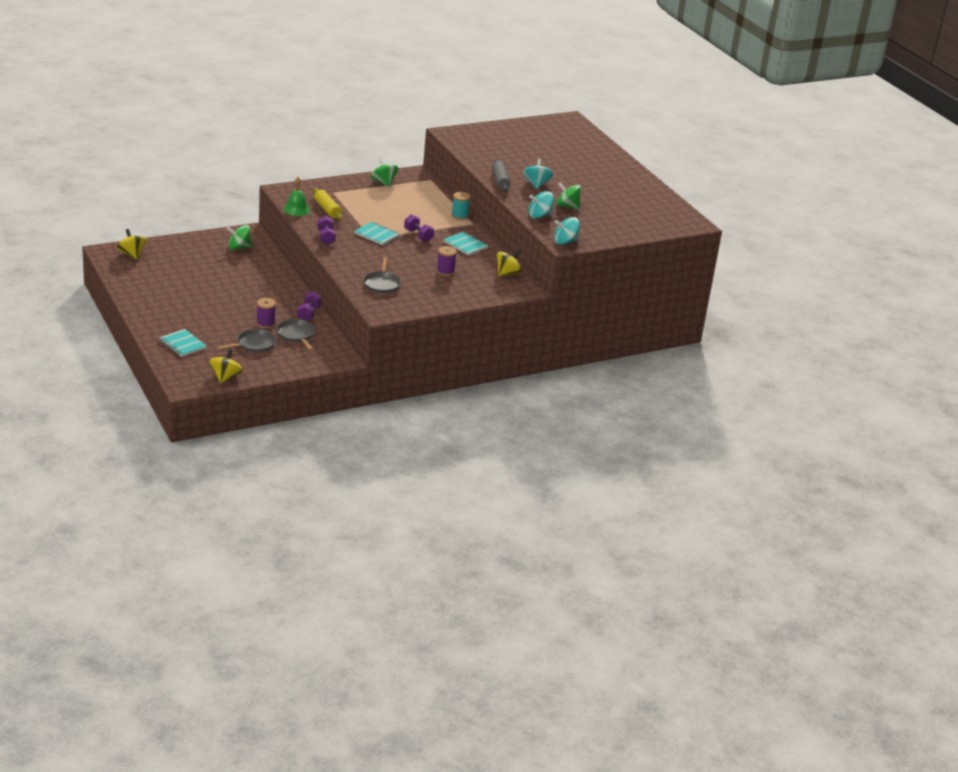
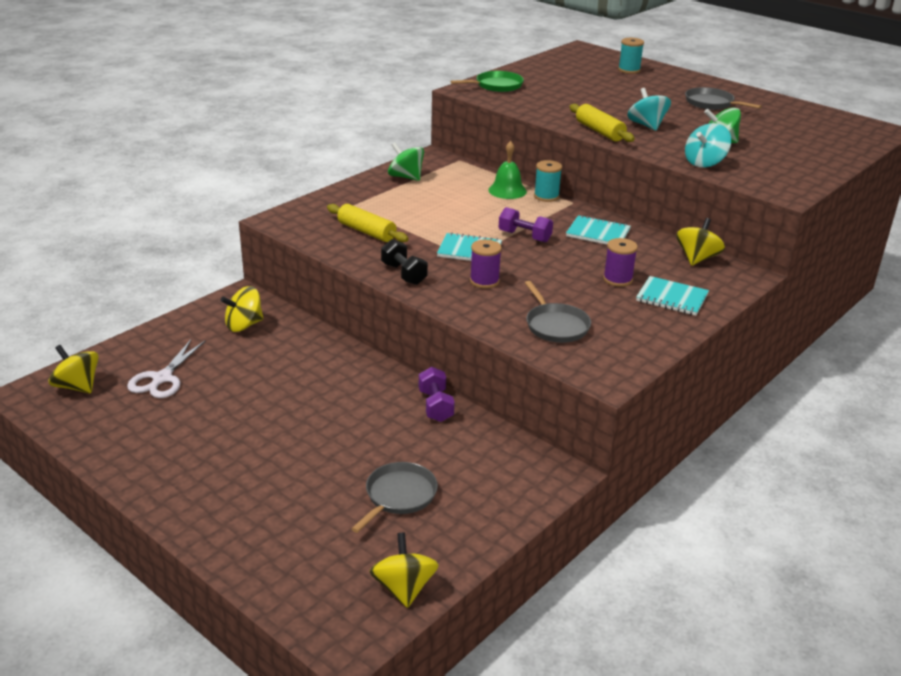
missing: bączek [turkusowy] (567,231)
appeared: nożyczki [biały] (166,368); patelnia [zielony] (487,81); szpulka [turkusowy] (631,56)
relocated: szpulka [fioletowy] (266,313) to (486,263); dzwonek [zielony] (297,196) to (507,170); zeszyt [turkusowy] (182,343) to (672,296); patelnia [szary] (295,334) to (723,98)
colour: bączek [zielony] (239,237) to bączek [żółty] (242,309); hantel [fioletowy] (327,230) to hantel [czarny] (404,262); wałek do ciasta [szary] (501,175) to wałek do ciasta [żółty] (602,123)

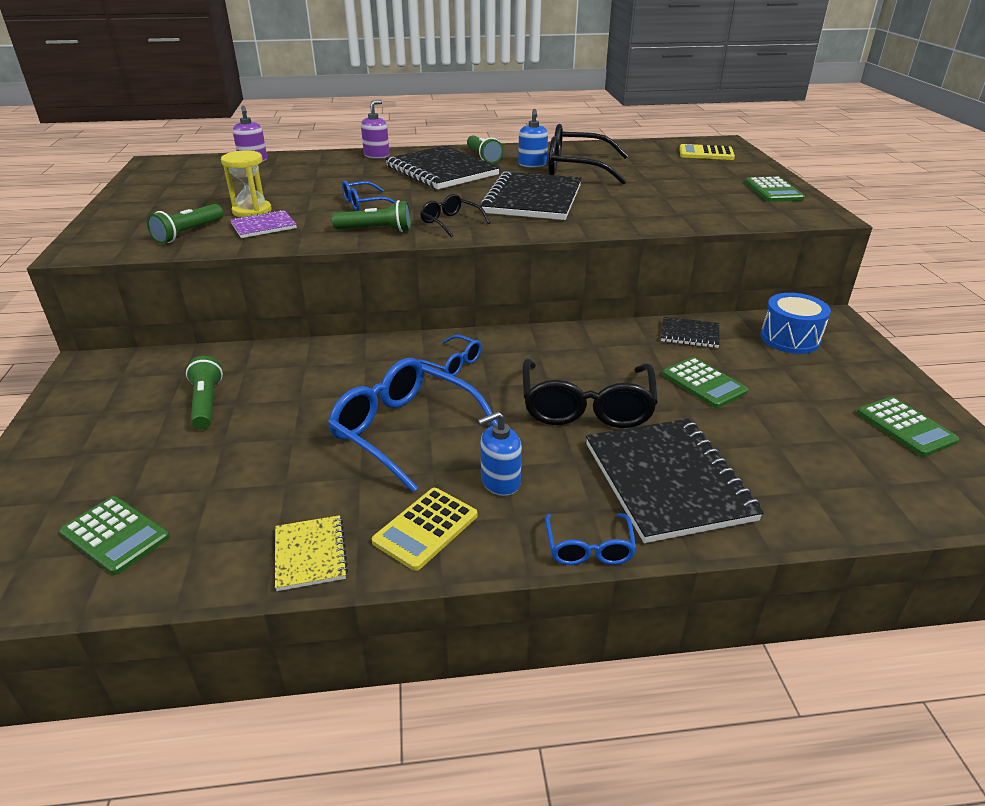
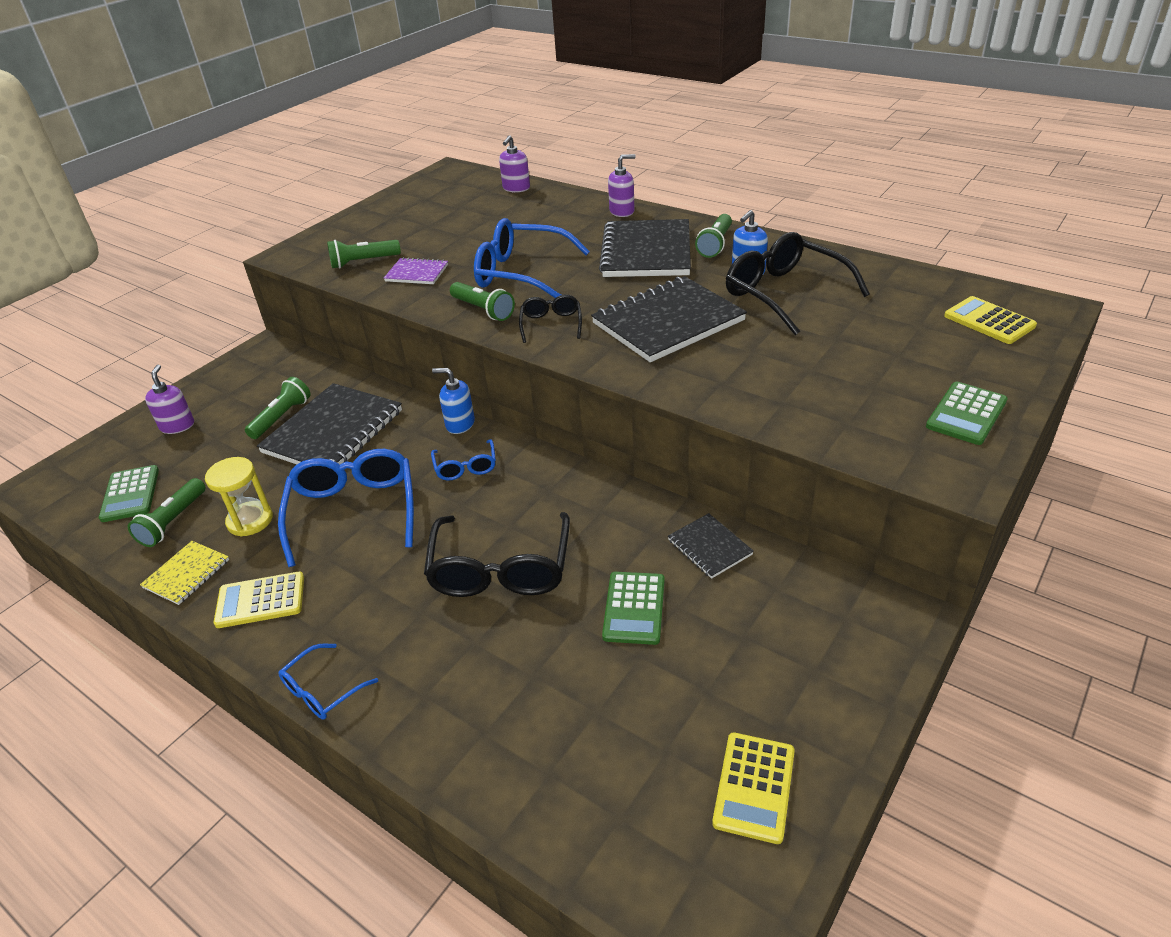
missing: bęben [niebieski] (795,323)
appeared: latarka [zielony] (167,512); dozownik mydła [fioletowy] (169,399)
relocated: klepsydra [żółty] (246,183) to (239,496); zeszyt [czarny] (675,481) to (329,424); dozownik mydła [niebieski] (499,453) to (453,401)
colour: kalkulator [zielony] (908,427) to kalkulator [żółty] (753,788)
spun: okulary [czarny] (590,393) = (497,554) 45 degrees counterclockwise
size: okulary [niebieski] (368,195) = (532,258) x1.94

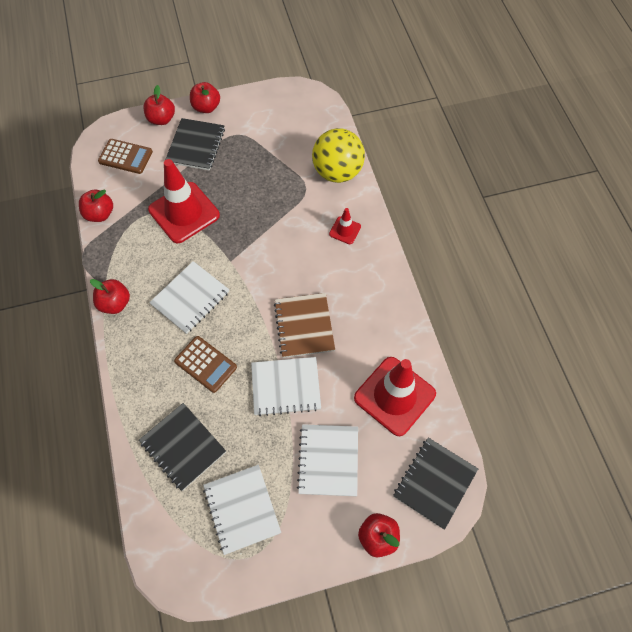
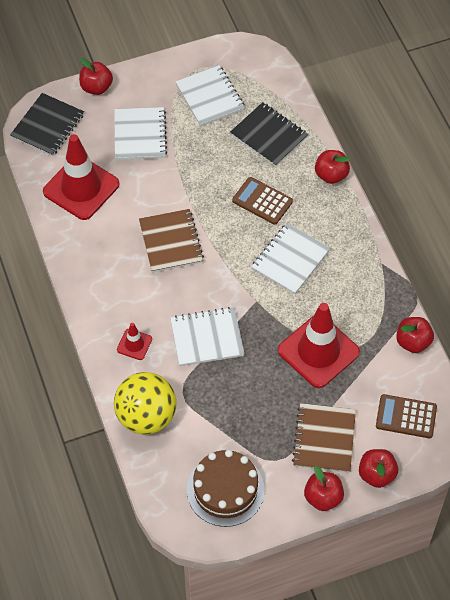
appeared: tort [brązowy] (226,488)
relocated: zeszyt [biały] (286,386) to (207,336); jabłko [czerwony] (110,296) to (332,167)
colour: zeszyt [czarny] (195,144) to zeszyt [brązowy] (324,438)

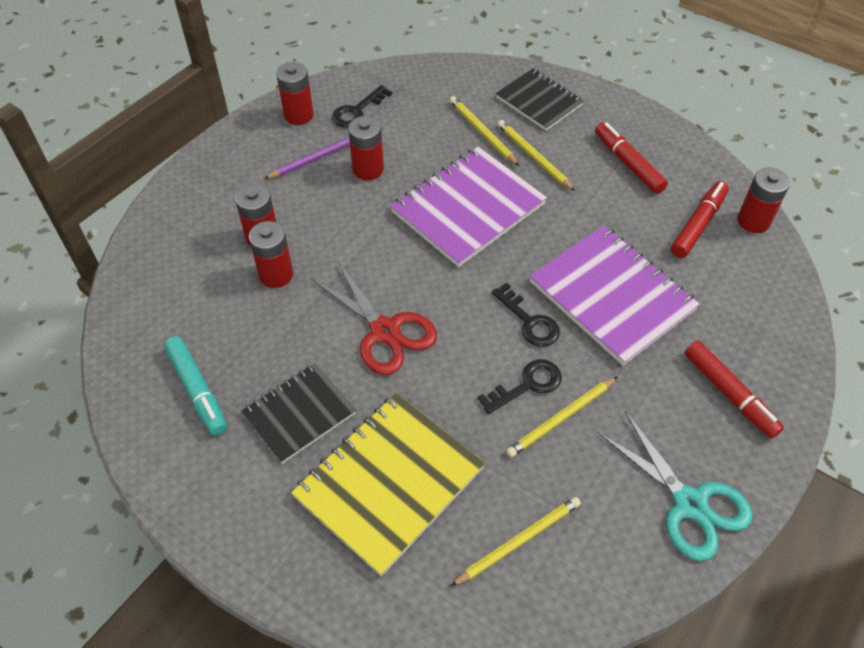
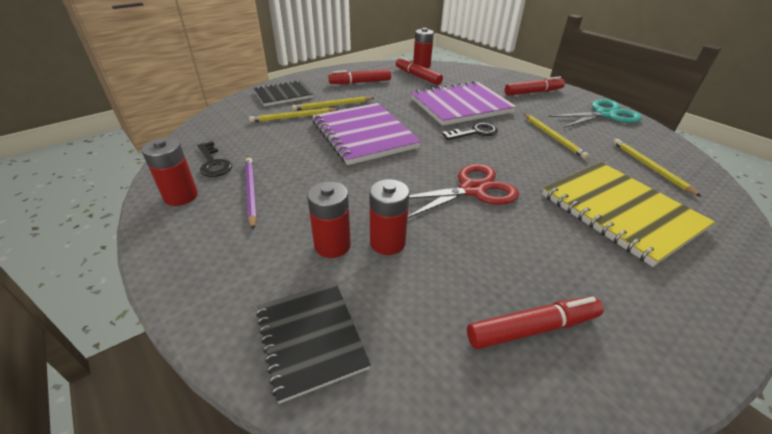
missing: bateria [czerwony] (366,148); klucz [czarny] (520,386)
relocated: zeszyt [czarny] (298,413) to (313,343)
colour: flamaster [turkusowy] (195,385) to flamaster [czerwony] (535,323)

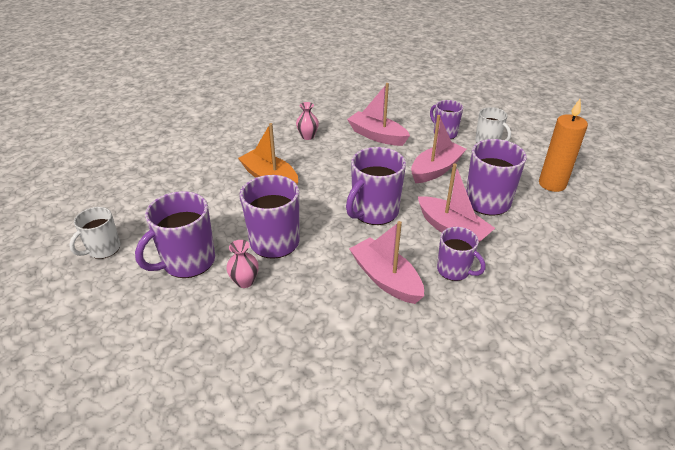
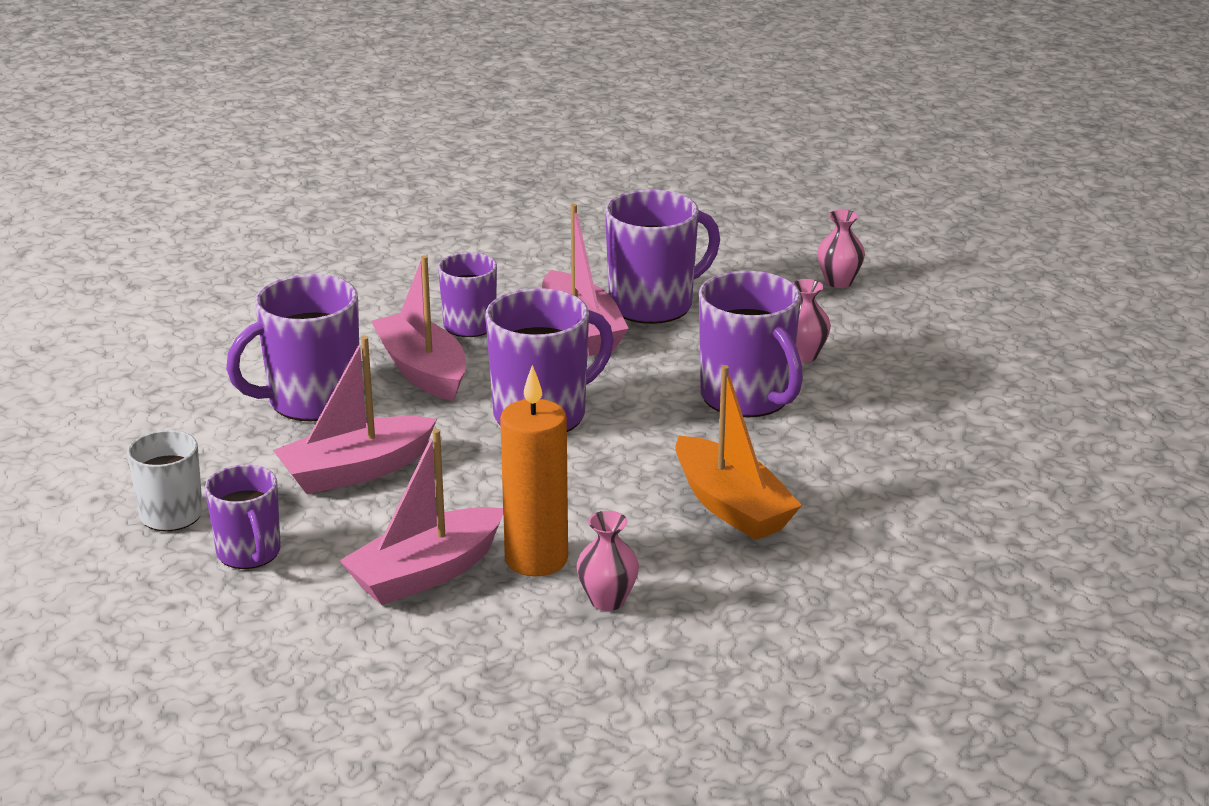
missing: kubek [biały] (95,233)
appeared: wazon [różowy] (841,249)
relocated: świeca [pomarańczowy] (563,145) to (534,471); kubek [fioletowy] (175,234) to (662,256)
spun: łódka [różowy] (378,114) = (421,517) 90 degrees clockwise

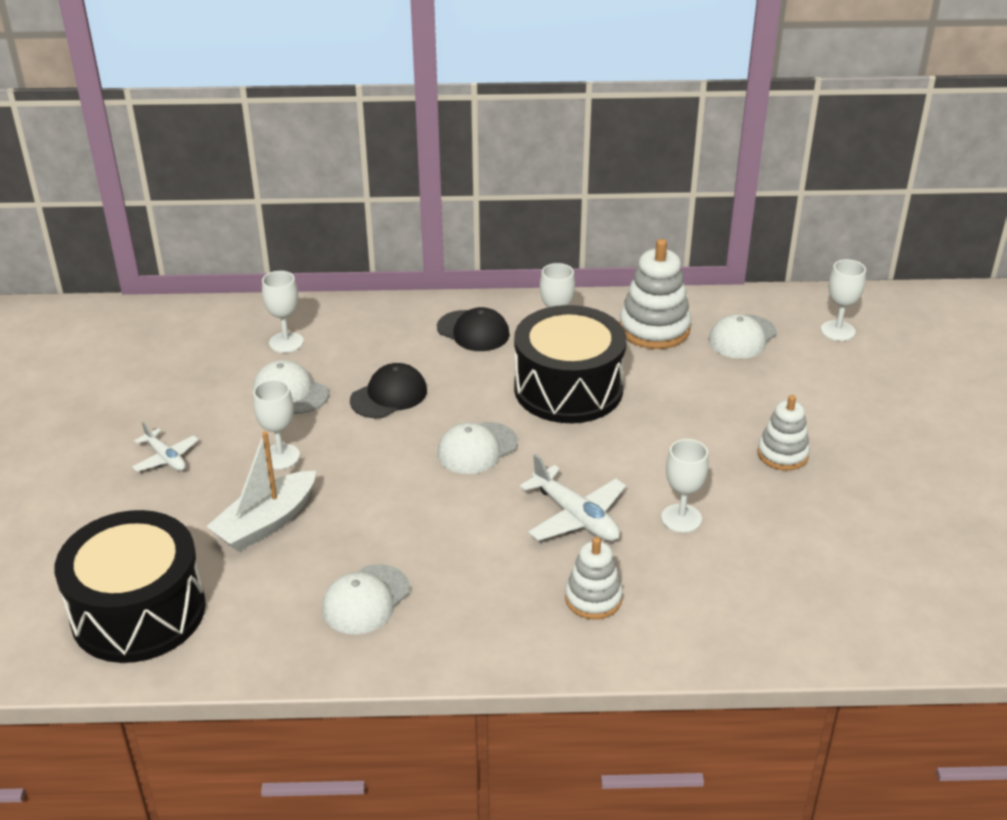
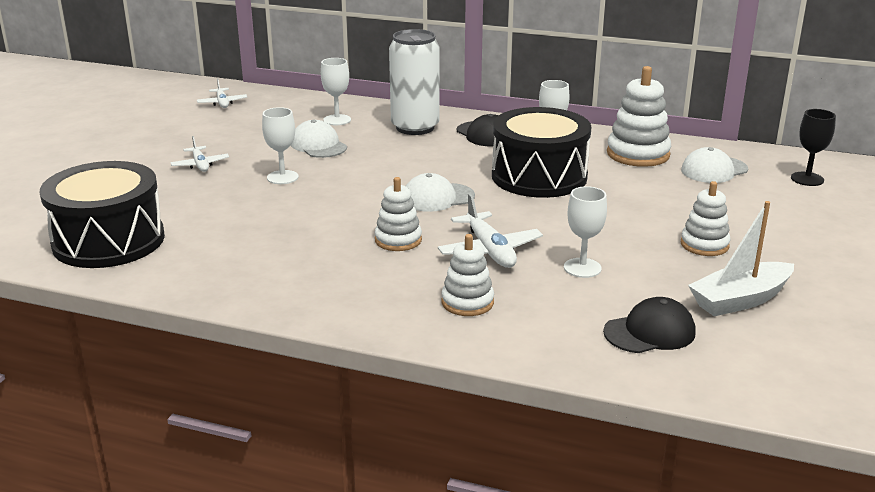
missing: czapka [biały] (366,599)
appeared: samolot [biały] (222,93); zabawka nakładanka [biały] (398,214); puszka [biały] (414,82)
relocated: czapka [czarny] (388,390) to (649,325); łódka [biały] (261,491) to (741,258)
colour: kielich [biały] (843,300) to kielich [czarny] (813,147)

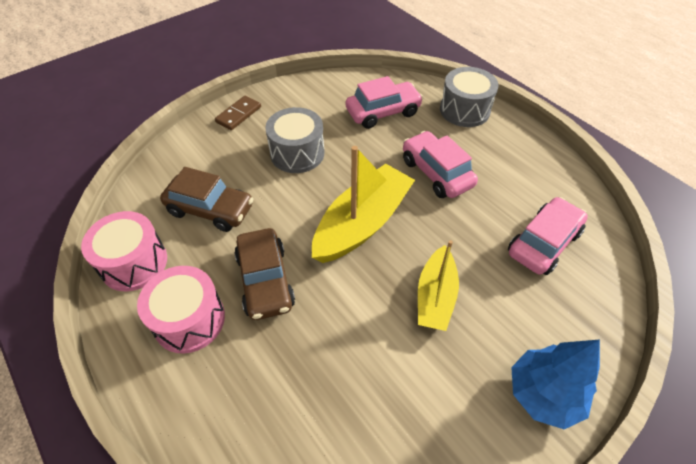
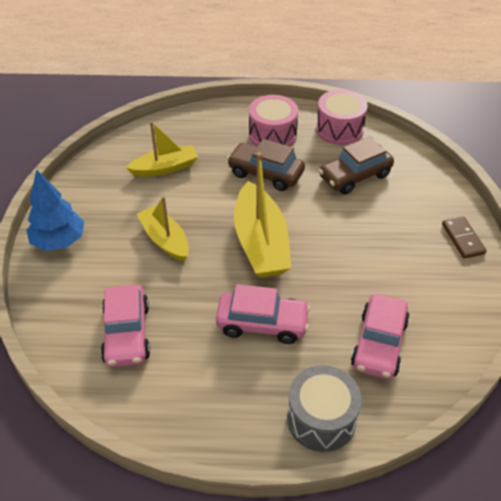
missing: bęben [szary] (294,140)
appeared: łódka [żółty] (161,149)

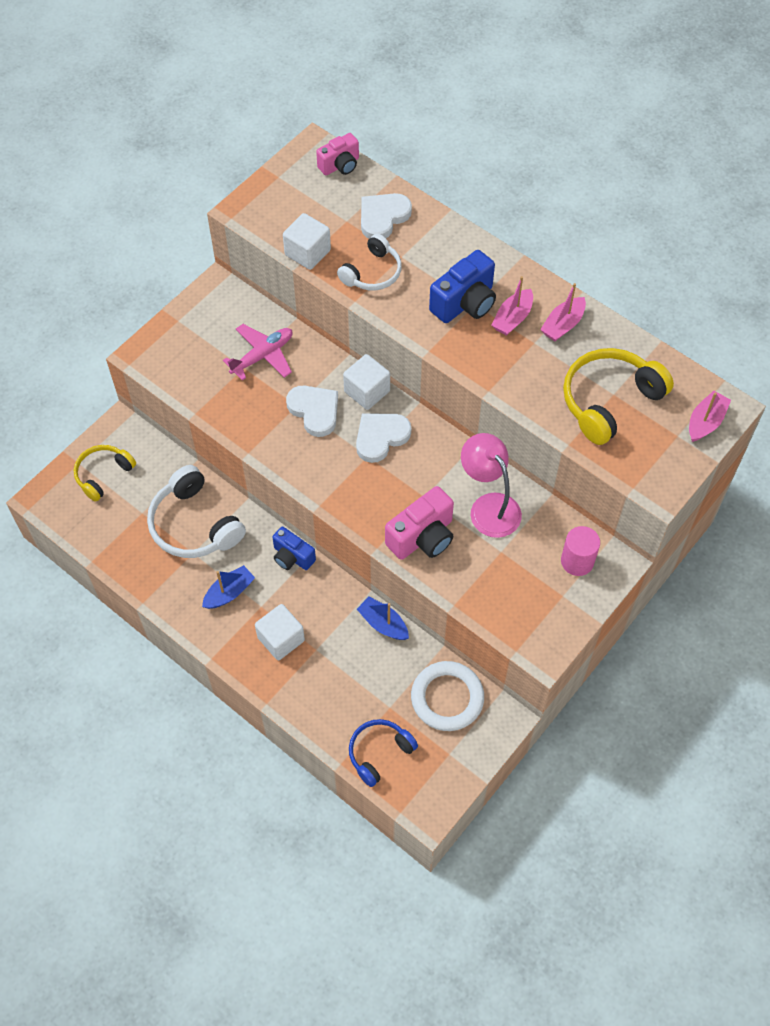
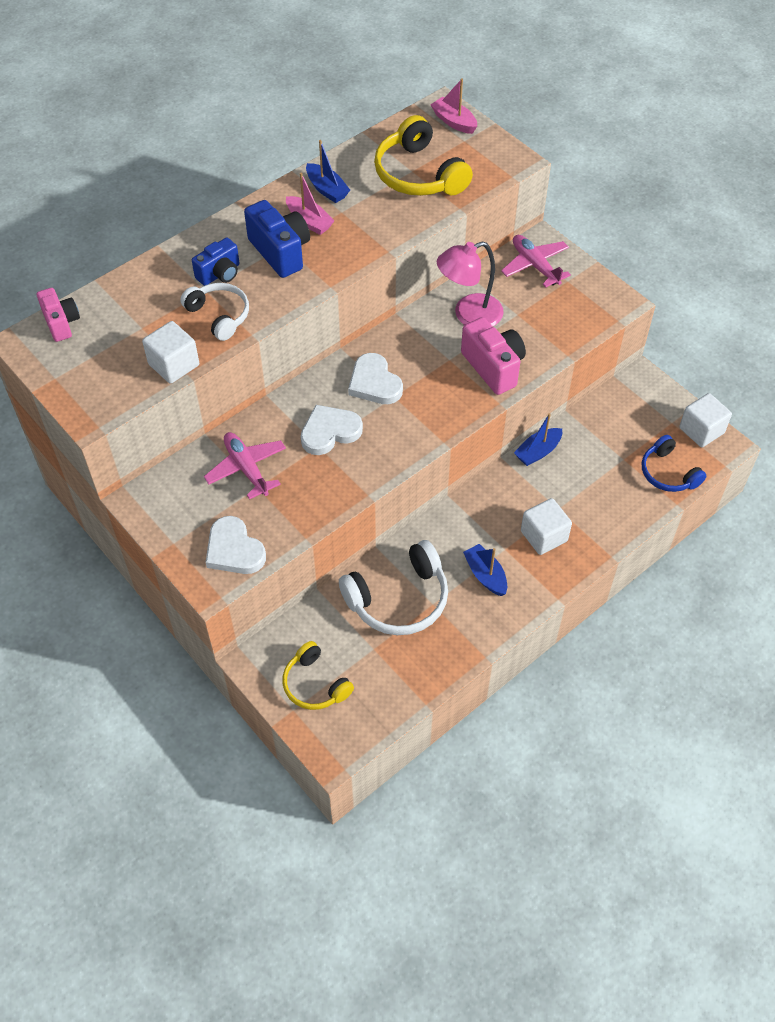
missing: pierścień [biały] (447,696)
relocated: aparat fotograficzny [niebieski] (294,548) to (215,262); serce [biały] (386,216) to (236,545); sześcian [biały] (366,382) to (705,420)
exchanged: walec [różowy] (580,551) to samolot [różowy] (536,261)
colour: łódka [różowy] (563,312) to łódka [niebieski] (328,171)

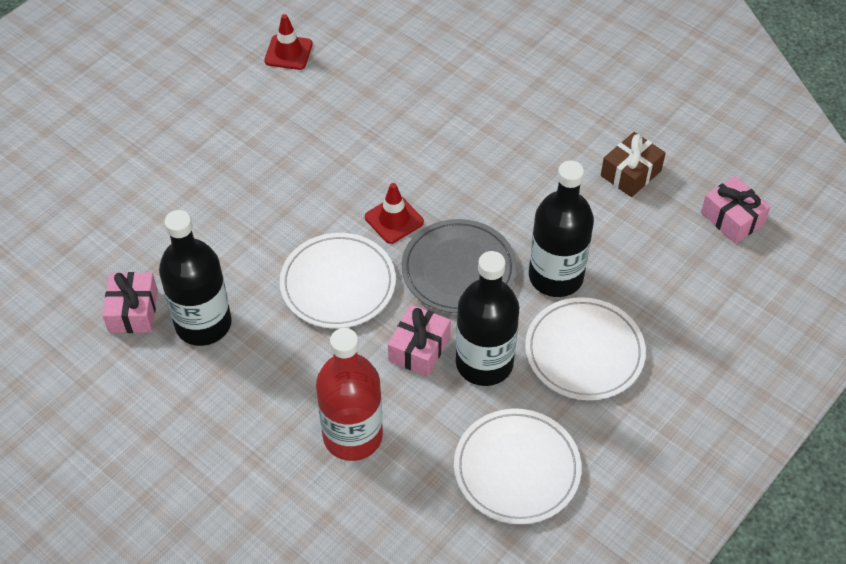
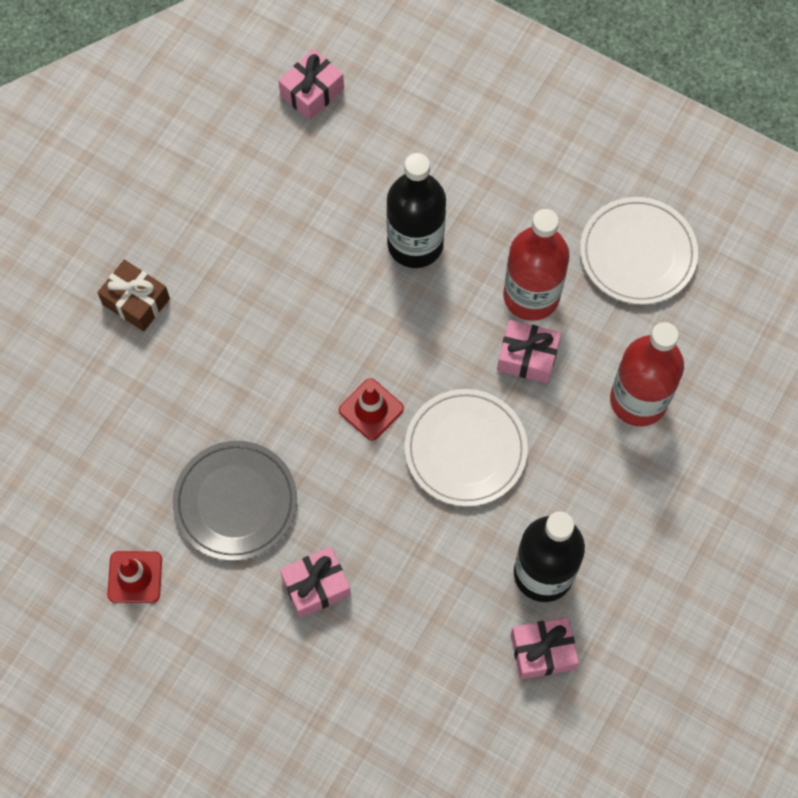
missing: talerz [biały] (585,348)
appeared: prezent [różowy] (315,582)
relocated: prezent [brązowy] (633,164) to (133,295); talerz [szary] (459,266) to (235,501)
colour: butelka [czarny] (487,318) to butelka [czerwony] (536,265)

